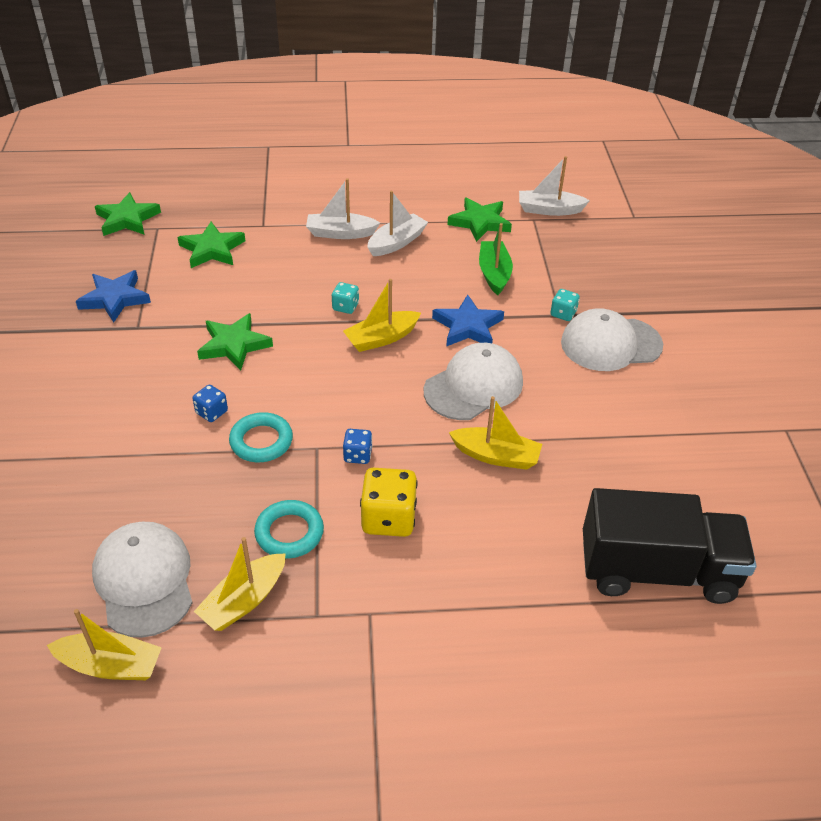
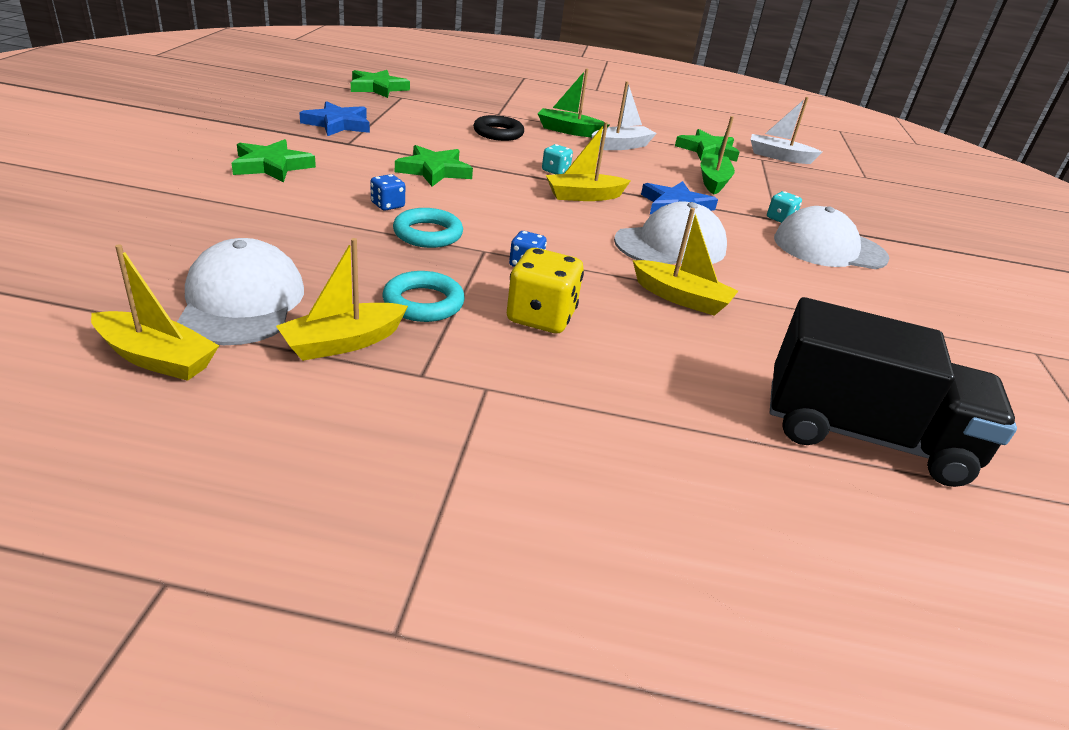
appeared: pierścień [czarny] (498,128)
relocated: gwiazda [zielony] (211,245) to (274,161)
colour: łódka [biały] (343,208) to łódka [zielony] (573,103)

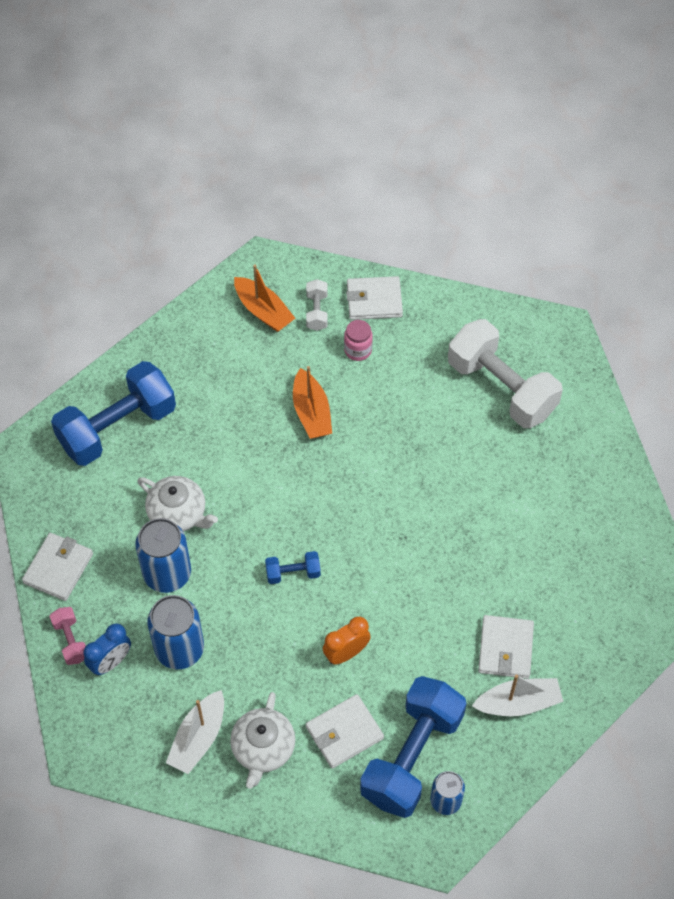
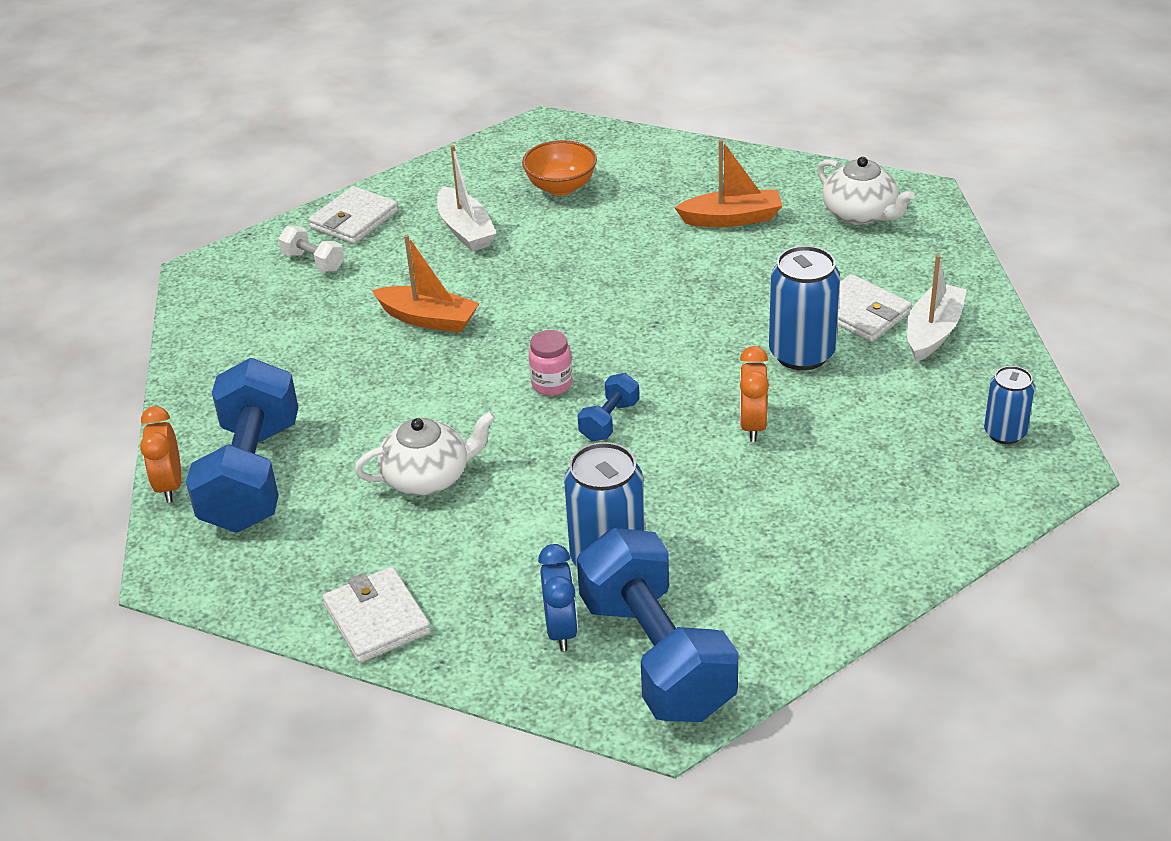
missing: hantel [różowy] (68,636); portfel [biały] (345,731)
appeared: budzik [pomarańczowy] (160,454)
relocated: łódka [biały] (195,732) to (467,198); słoik [różowy] (358,340) to (550,363); hantel [niebieski] (413,747) to (657,625); łódka [pomarańczowy] (264,298) to (728,183); puszka [niebieski] (163,555) to (804,308); imbryk [biały] (262,740) to (866,191)
exchanged: hantel [biały] (505,373) to miska [pomarańczowy] (559,168)

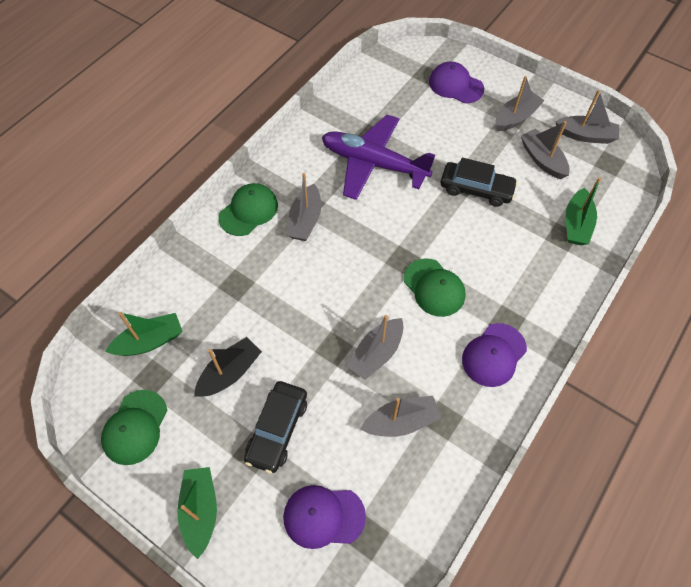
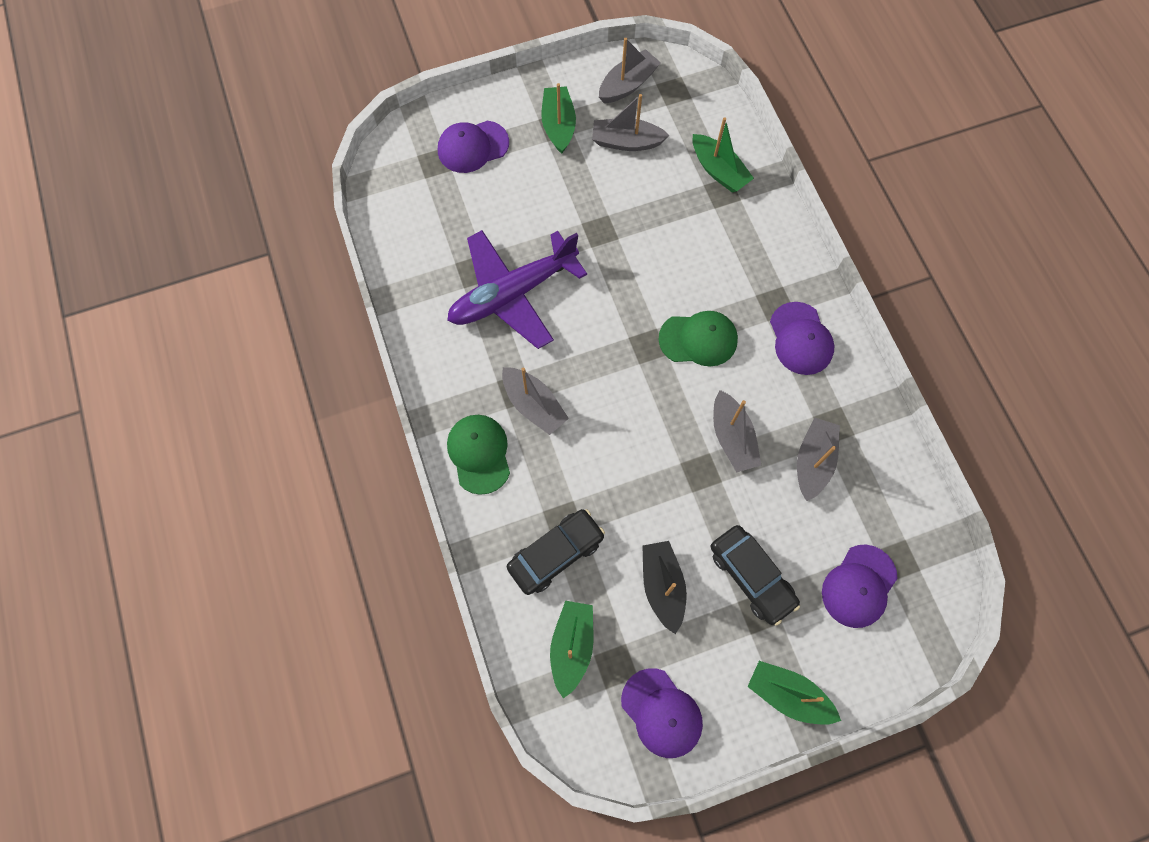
relocated: samochód [czarny] (479,182) to (556,552)
colour: łódka [szary] (520,103) to łódka [zielony] (558,118); czapka [zielony] (134,427) to czapka [fioletowy] (662,713)

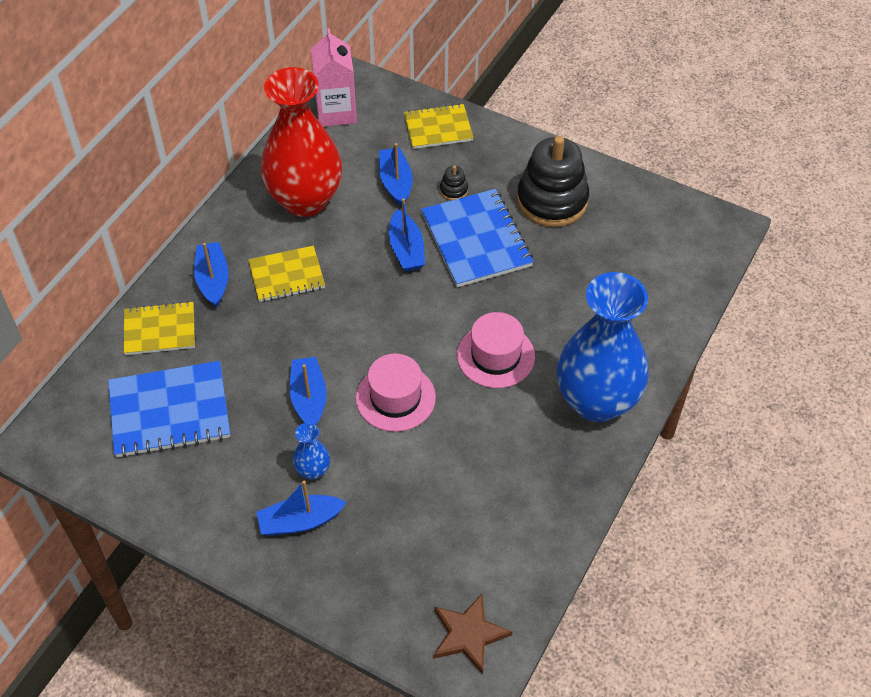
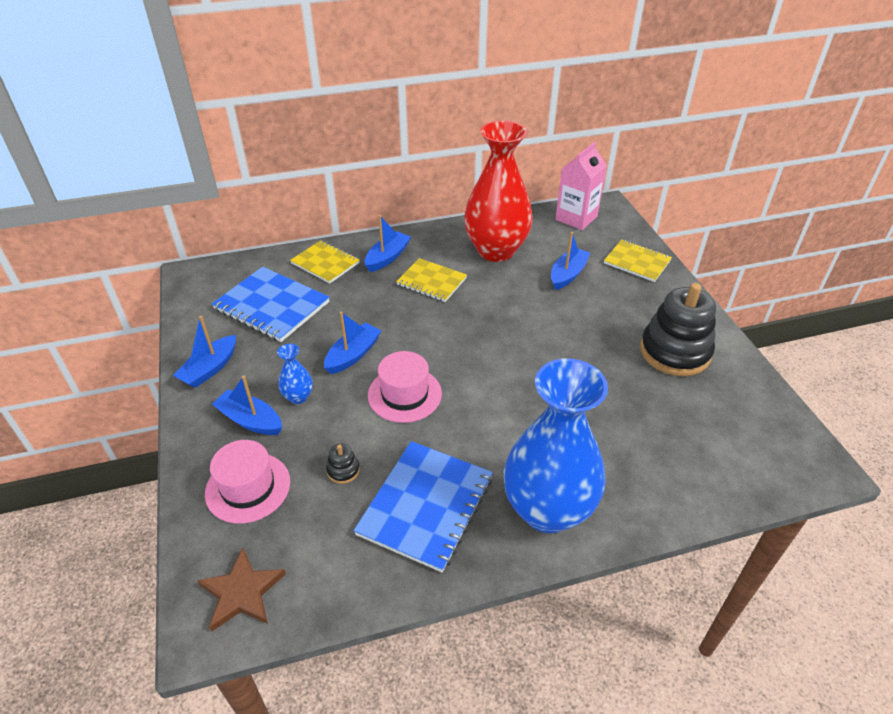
relocated: łódka [niebieski] (406,235) to (204,352); kapelusz [różowy] (496,350) to (247,482); zabawka nakładanka [czarny] (454,183) to (343,463); zeszyt [niebieski] (477,238) to (423,507)

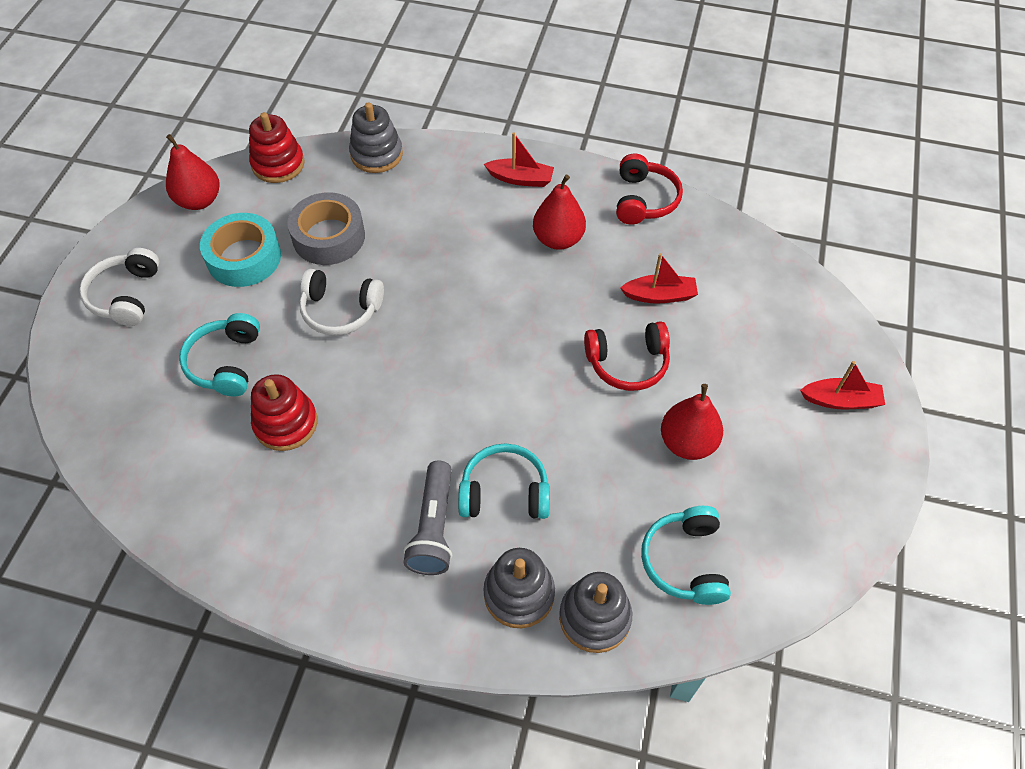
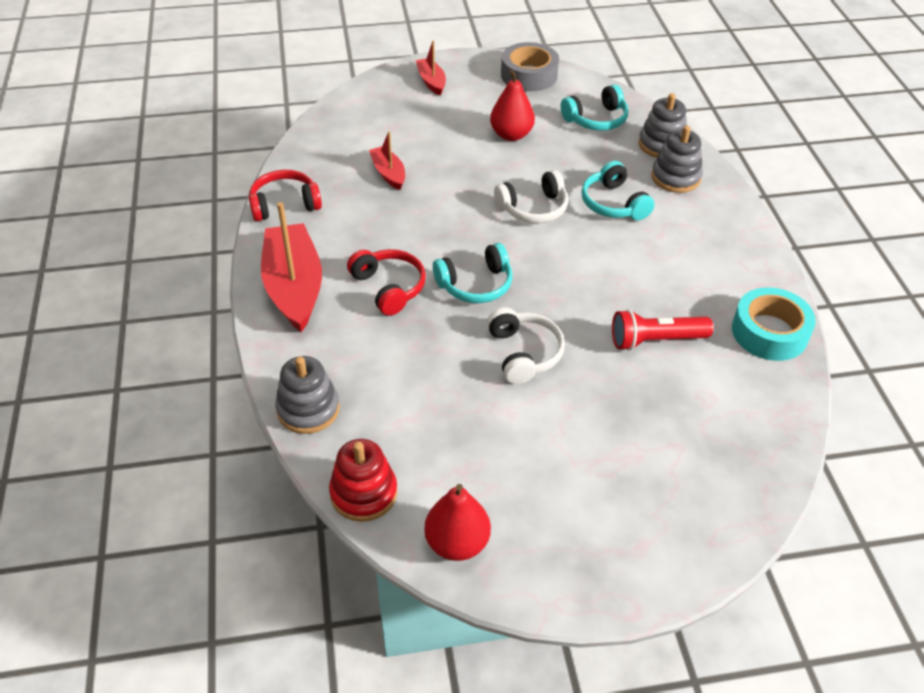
missing: latarka [szary] (427,518); gruszka [czerwony] (559,212)
relocated: słuchawki [czerwony] (627,356) to (386,282); słuchawki [turkusowy] (219,355) to (473,273); słuchawki [biały] (119,287) to (531,196); taśma klejąca [szary] (326,228) to (530,66); taśma klejąca [turkusowy] (240,250) to (774,324)
exchanged: zabawka nakładanka [czerwony] (284,412) to latarka [czerwony] (662,330)
size: łódka [czerwony] (519,159) = (291,267) x1.94

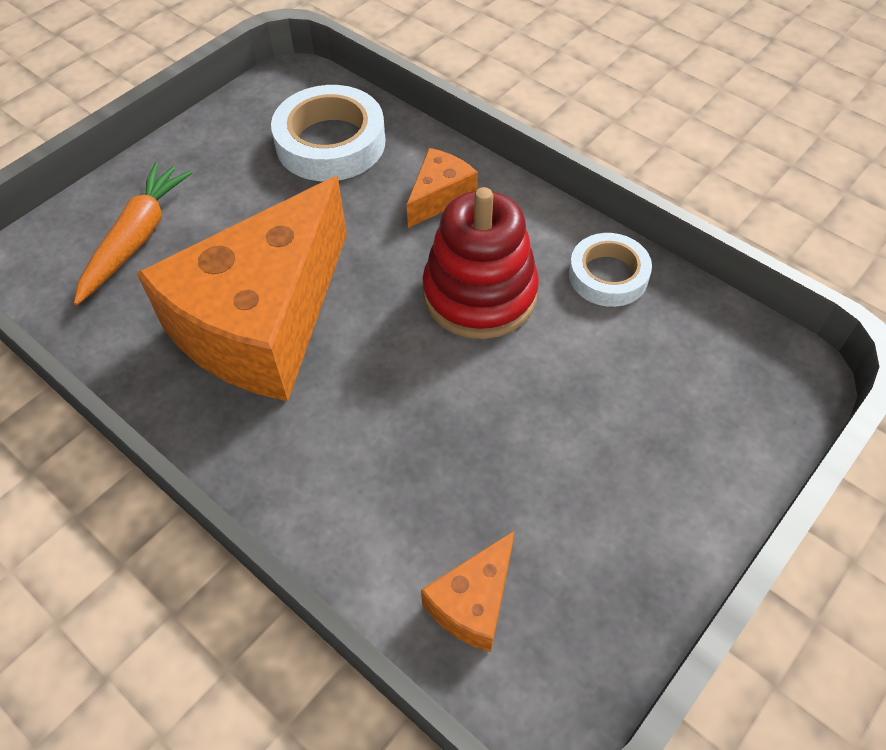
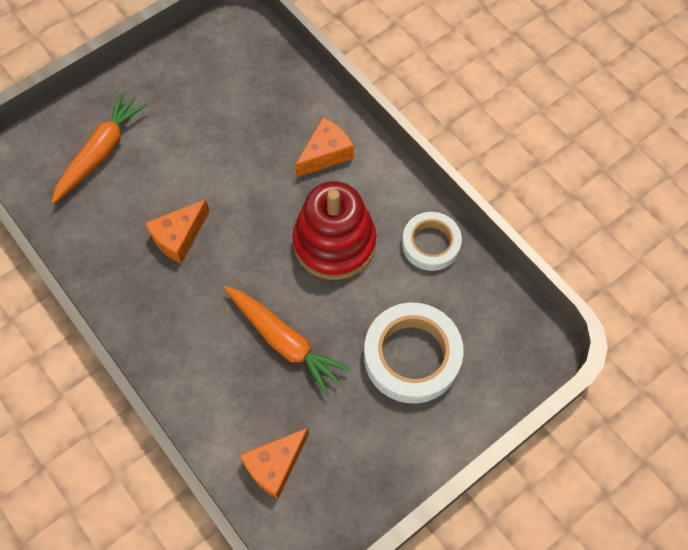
appeared: marchewka [pomarańczowy] (287,340)
relocated: taśma klejąca [biały] (328,133) to (414,353)
size: ser [pomarańczowy] (242,288) = (177,231) x0.42

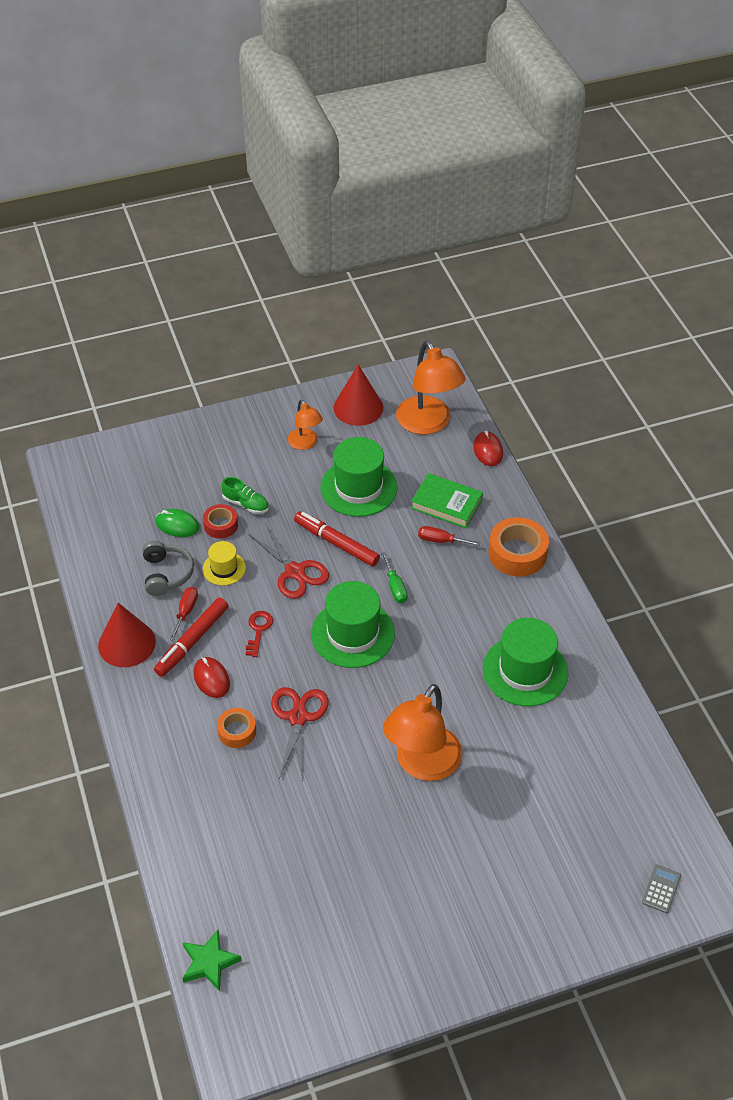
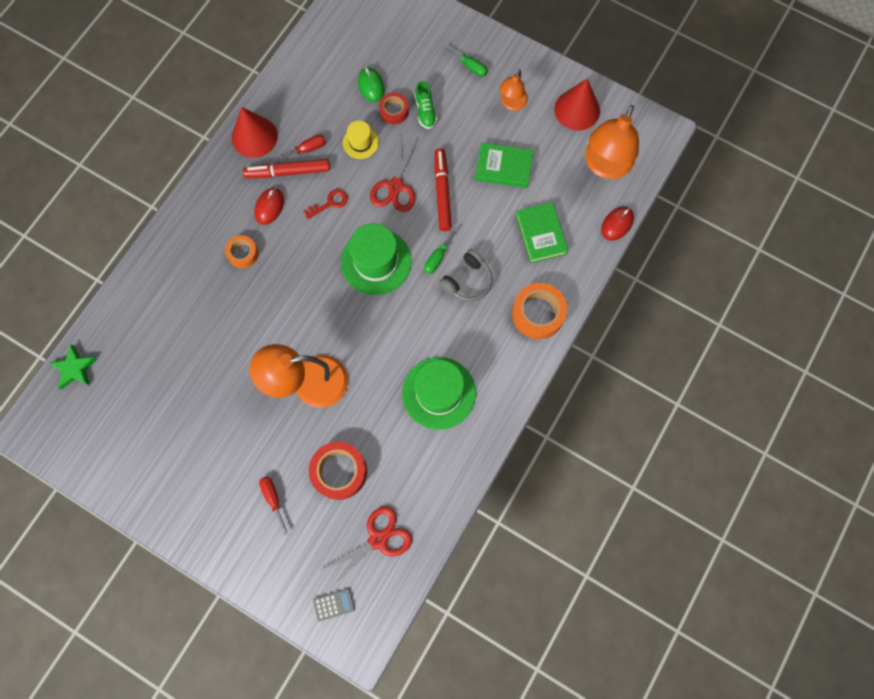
appeared: taśma klejąca [czerwony] (338,471); śrubokręt [zielony] (465,60)
relocated: śrubokręt [czerwony] (449,536) to (273,505); nożyczki [czerwony] (300,734) to (366,546); słuchawki [szary] (168,568) to (466,275)
exchanged: kapelusz [zielony] (359,477) to książka [zielony] (504,165)

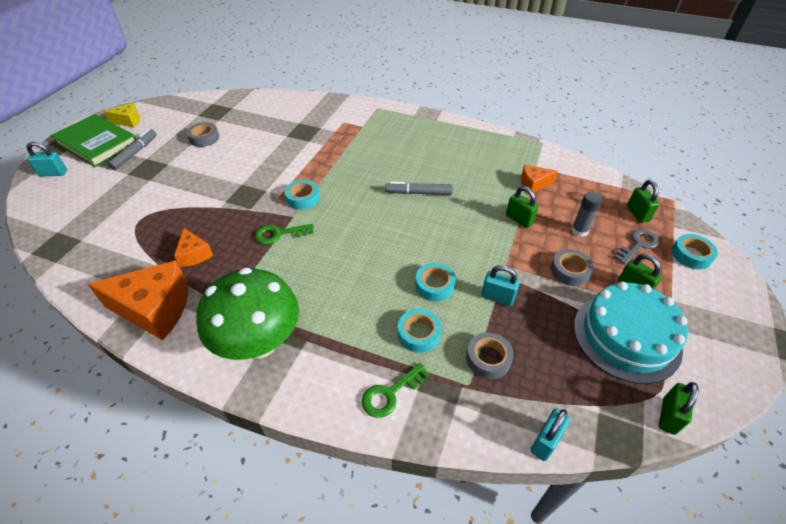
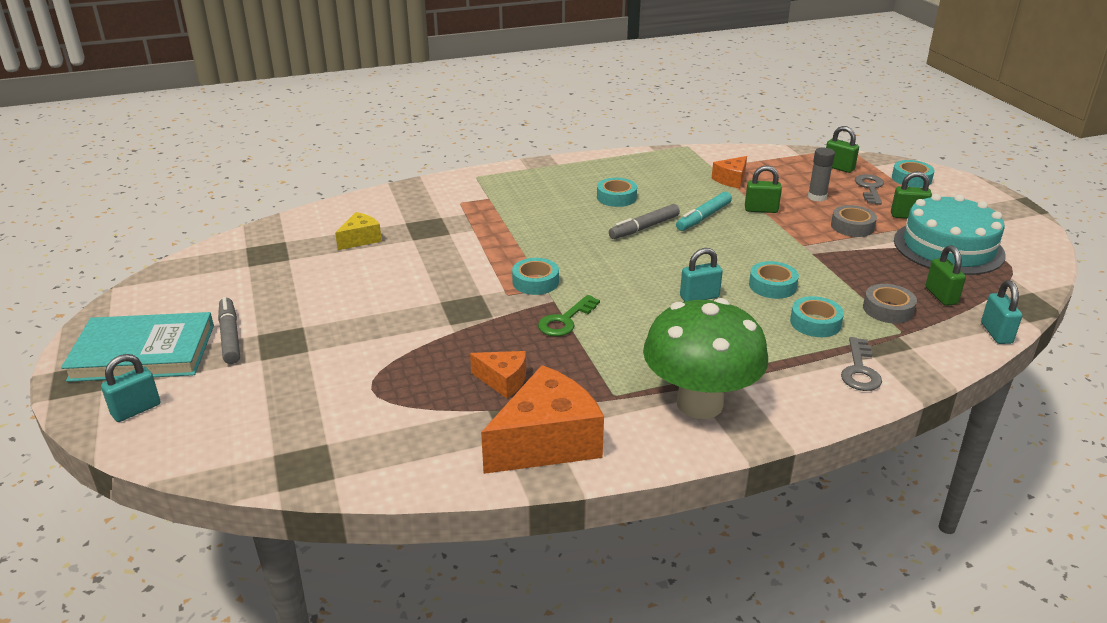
missing: taśma klejąca [szary] (202,134)
appeared: taśma klejąca [turkusowy] (617,192); flamaster [turkusowy] (704,211)
relocated: ser [żółty] (122,115) to (358,231); kłódka [turkusowy] (500,285) to (701,274); kłódka [zielony] (679,408) to (946,275)
colour: książka [zielony] (94,140) to książka [turkusowy] (137,347); klucz [zielony] (396,390) to klucz [szary] (861,364)

